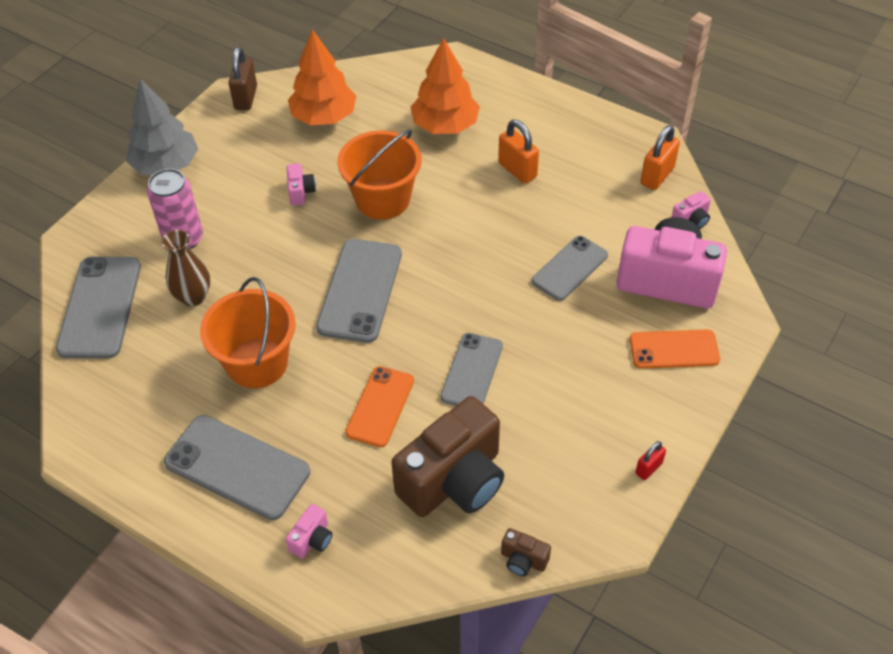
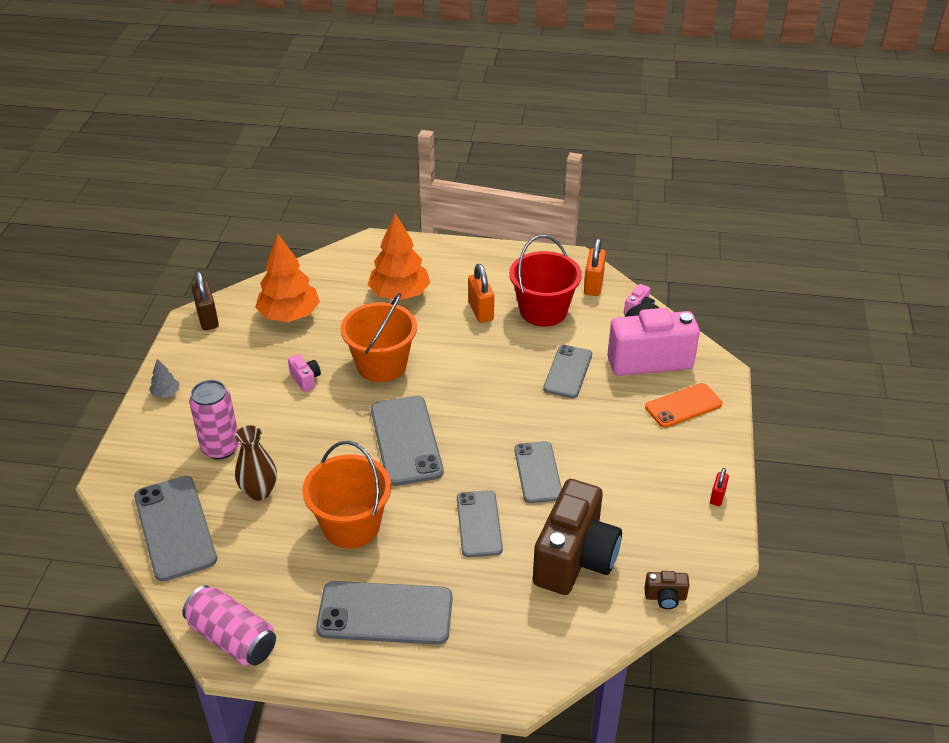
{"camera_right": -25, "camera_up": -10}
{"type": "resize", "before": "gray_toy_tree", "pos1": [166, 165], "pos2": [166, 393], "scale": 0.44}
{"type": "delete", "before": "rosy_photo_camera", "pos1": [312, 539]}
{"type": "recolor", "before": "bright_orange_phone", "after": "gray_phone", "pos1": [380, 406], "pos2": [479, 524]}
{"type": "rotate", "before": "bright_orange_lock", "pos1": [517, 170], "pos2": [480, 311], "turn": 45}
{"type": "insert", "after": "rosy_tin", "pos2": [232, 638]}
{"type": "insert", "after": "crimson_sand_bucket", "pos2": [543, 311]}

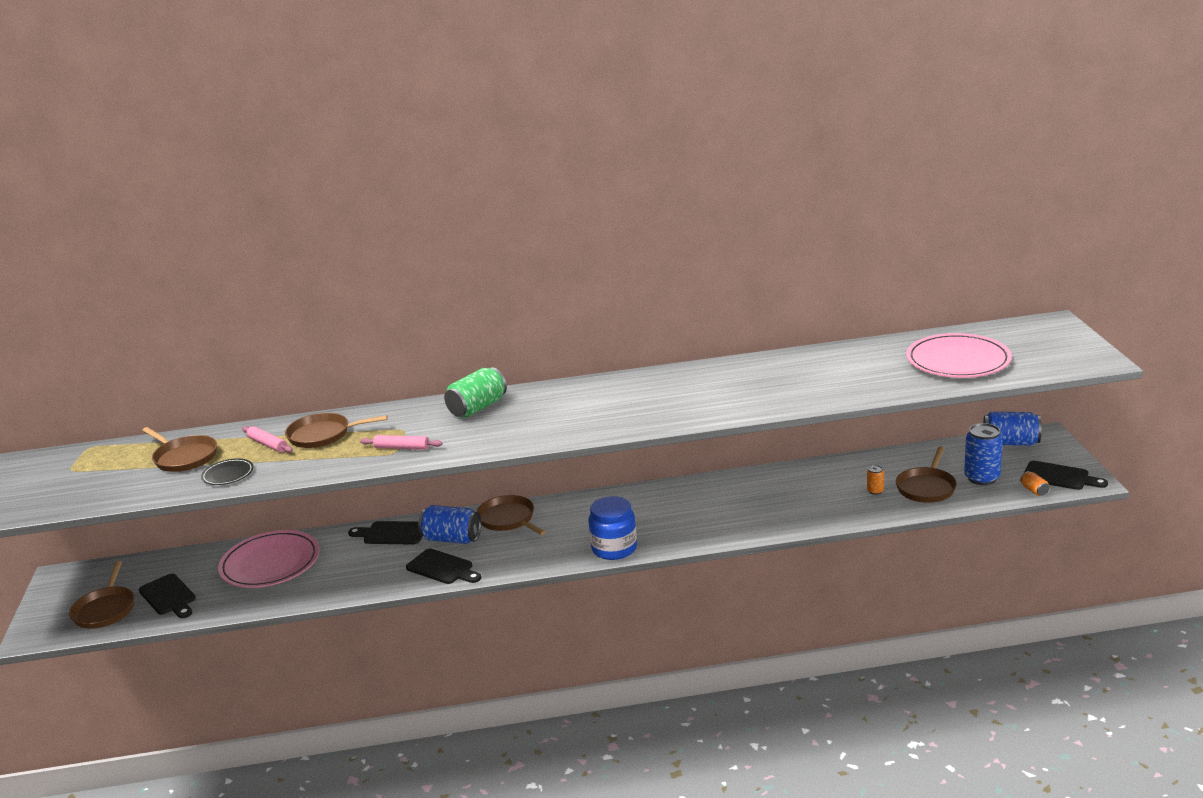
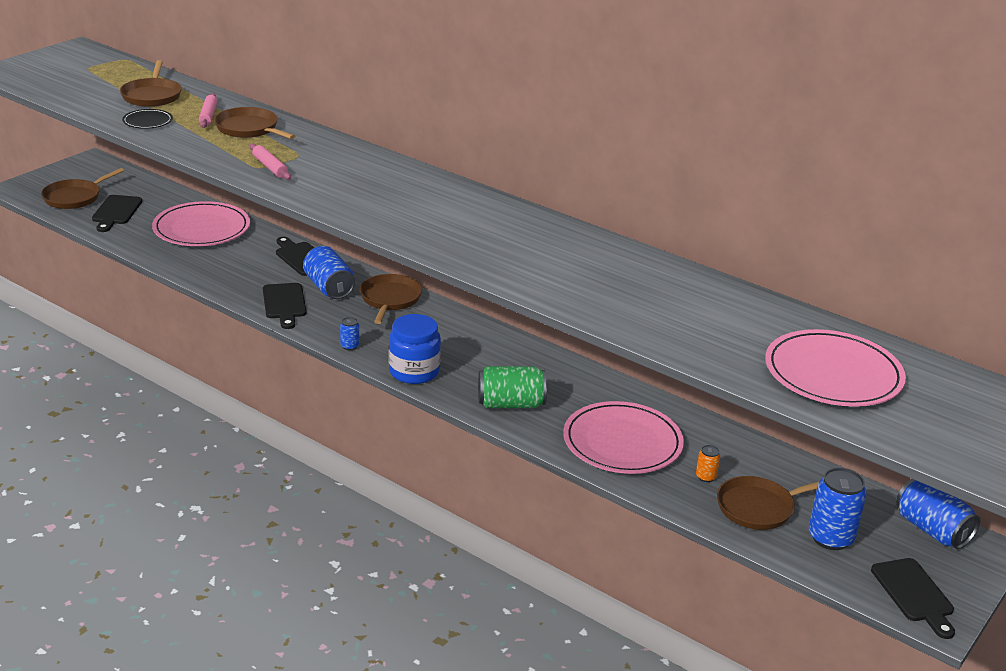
{"camera_right": 40, "camera_up": 5}
{"type": "move", "before": "emerald_tin", "pos1": [477, 408], "pos2": [511, 404]}
{"type": "delete", "before": "bright_orange_tin", "pos1": [1034, 490]}
{"type": "insert", "after": "blue_tin", "pos2": [349, 346]}
{"type": "insert", "after": "rosy_plate", "pos2": [622, 442]}

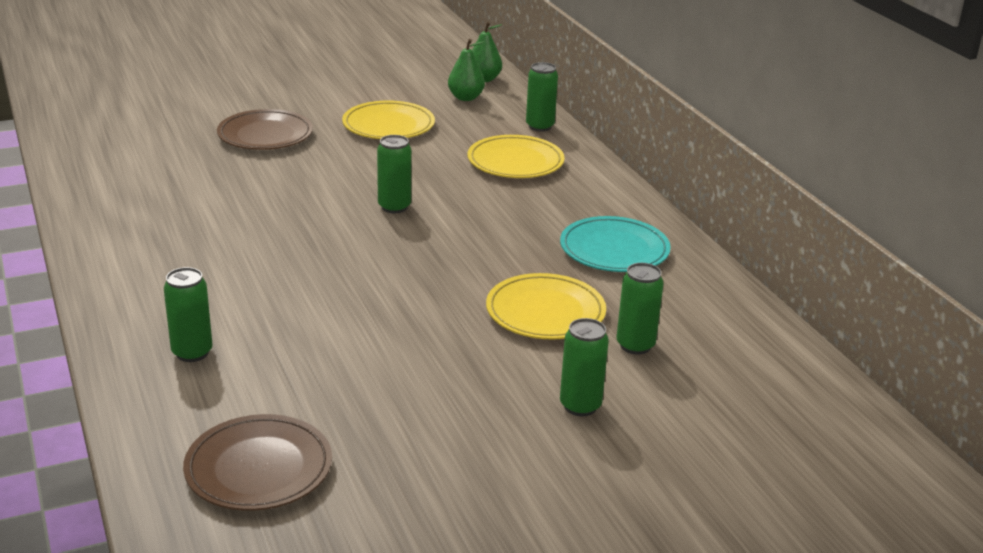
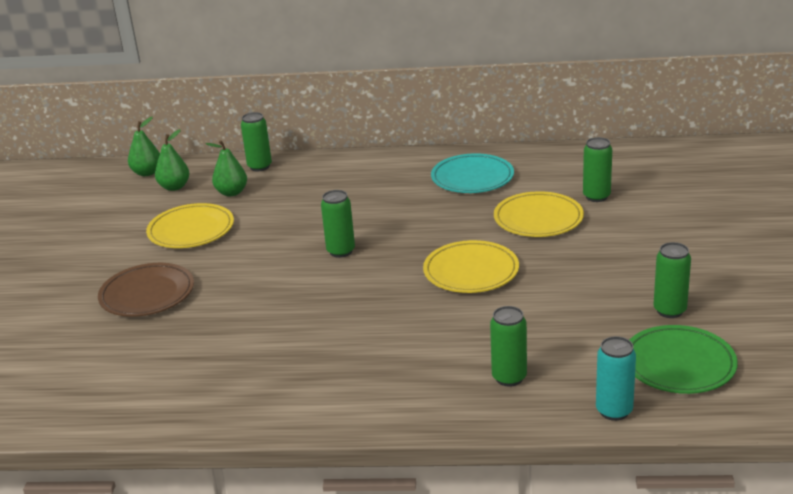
{"camera_right": -60, "camera_up": 0}
{"type": "recolor", "before": "brown_plate", "after": "emerald_plate", "pos1": [259, 468], "pos2": [679, 364]}
{"type": "move", "before": "bright_yellow_plate", "pos1": [515, 162], "pos2": [471, 271]}
{"type": "move", "before": "emerald_tin", "pos1": [580, 406], "pos2": [669, 310]}
{"type": "insert", "after": "emerald_pear_fruit", "pos2": [231, 192]}
{"type": "insert", "after": "turquoise_tin", "pos2": [614, 411]}

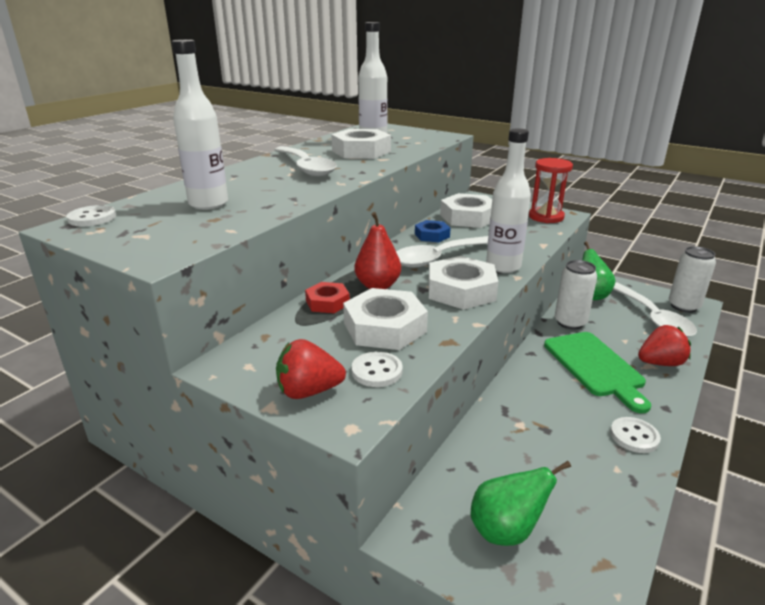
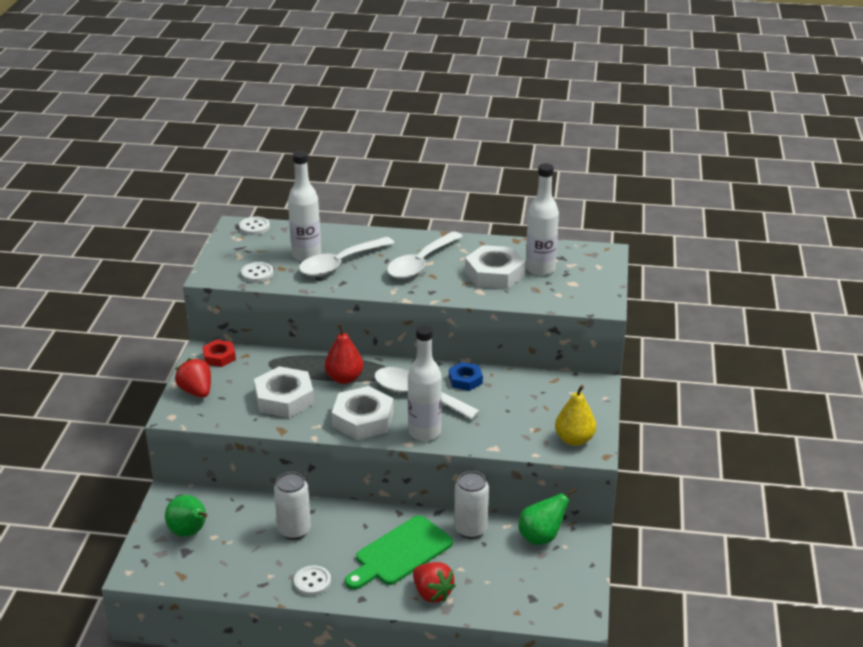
{"camera_right": 65, "camera_up": 5}
{"type": "move", "before": "crimson_hexagon_nut", "pos1": [327, 302], "pos2": [219, 357]}
{"type": "move", "before": "white_shirt_button", "pos1": [377, 371], "pos2": [257, 274]}
{"type": "delete", "before": "white_hexagon_nut", "pos1": [468, 217]}
{"type": "replace", "before": "crimson_sand_timer", "after": "bright_yellow_pear_fruit", "pos1": [546, 217], "pos2": [574, 439]}
{"type": "move", "before": "white_tablespoon", "pos1": [652, 318], "pos2": [340, 264]}
{"type": "move", "before": "white_tin", "pos1": [683, 306], "pos2": [294, 530]}

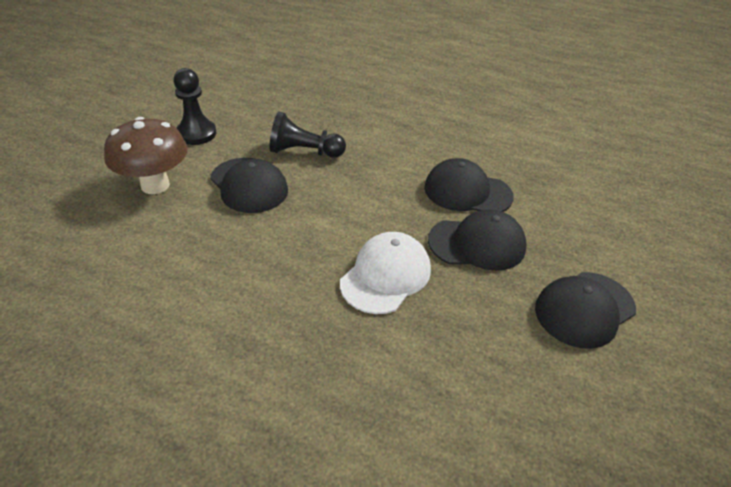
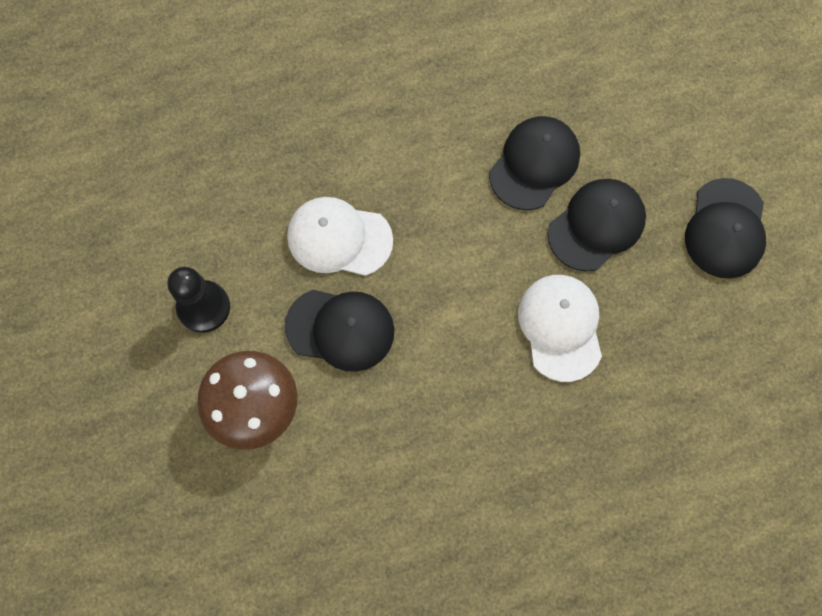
{"camera_right": -40, "camera_up": 30}
{"type": "replace", "before": "ebony_game_pawn", "after": "white_baseball_cap", "pos1": [304, 152], "pos2": [339, 238]}
{"type": "rotate", "before": "ebony_baseball_cap", "pos1": [467, 192], "pos2": [534, 164], "turn": 150}

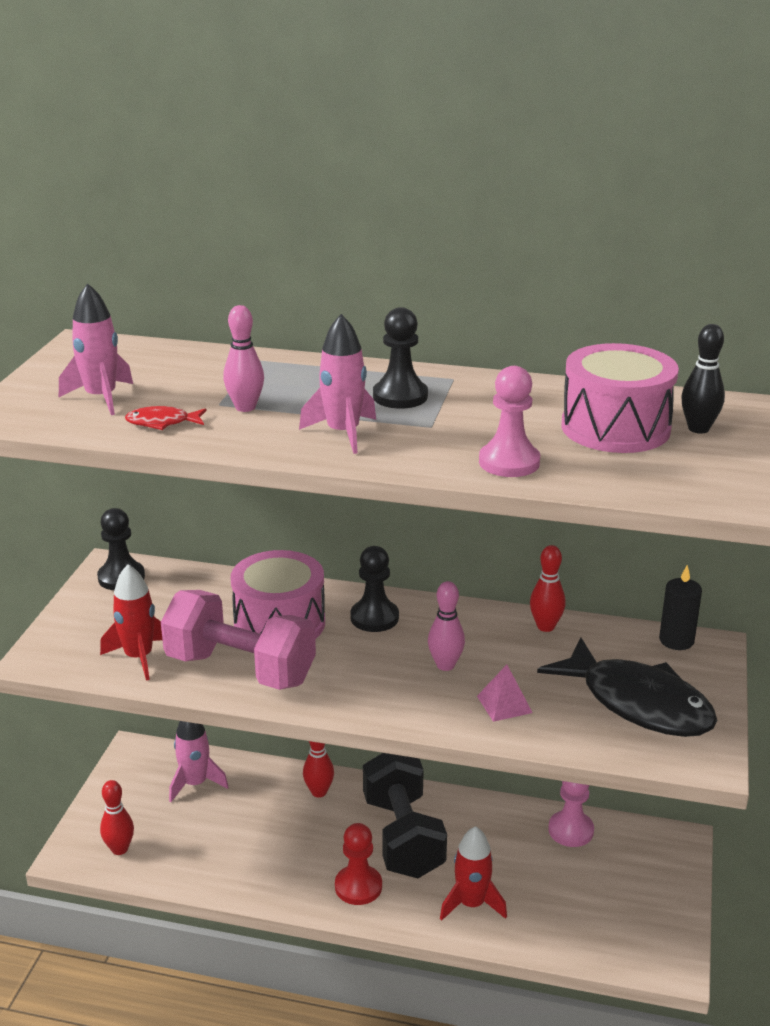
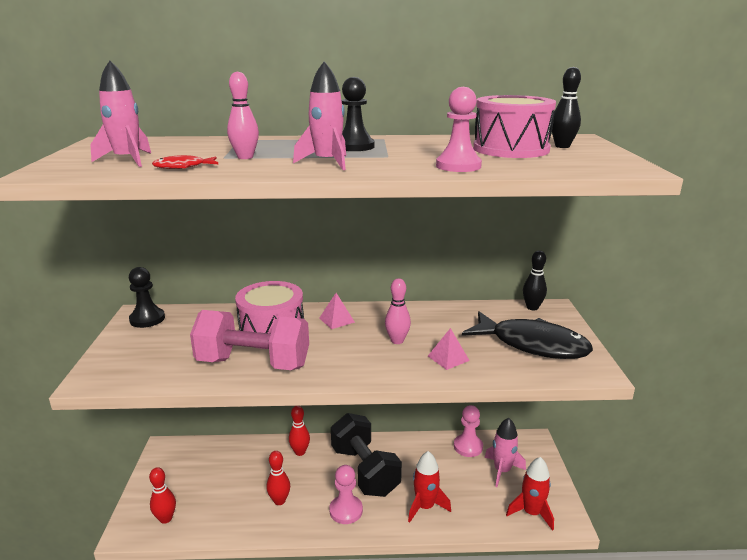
{"camera_right": -15, "camera_up": -5}
{"type": "move", "before": "crimson_toy_rocket", "pos1": [139, 657], "pos2": [531, 513]}
{"type": "move", "before": "rosy_toy_rocket", "pos1": [195, 783], "pos2": [502, 471]}
{"type": "recolor", "before": "crimson_game_pawn", "after": "rosy_game_pawn", "pos1": [358, 886], "pos2": [346, 510]}
{"type": "replace", "before": "ebony_game_pawn", "after": "rosy_solid_pyramid", "pos1": [374, 618], "pos2": [336, 320]}
{"type": "move", "before": "crimson_bowling_pin", "pos1": [545, 626], "pos2": [279, 501]}
{"type": "replace", "before": "ebony_wax_candle", "after": "ebony_bowling_pin", "pos1": [676, 640], "pos2": [532, 307]}

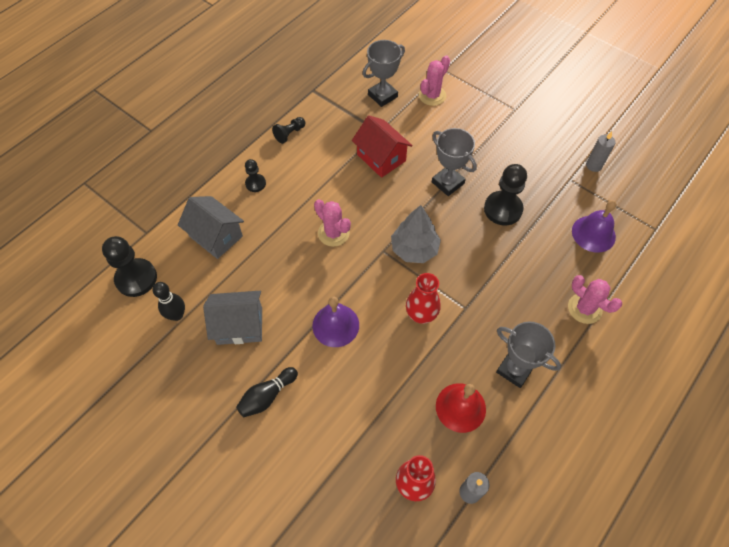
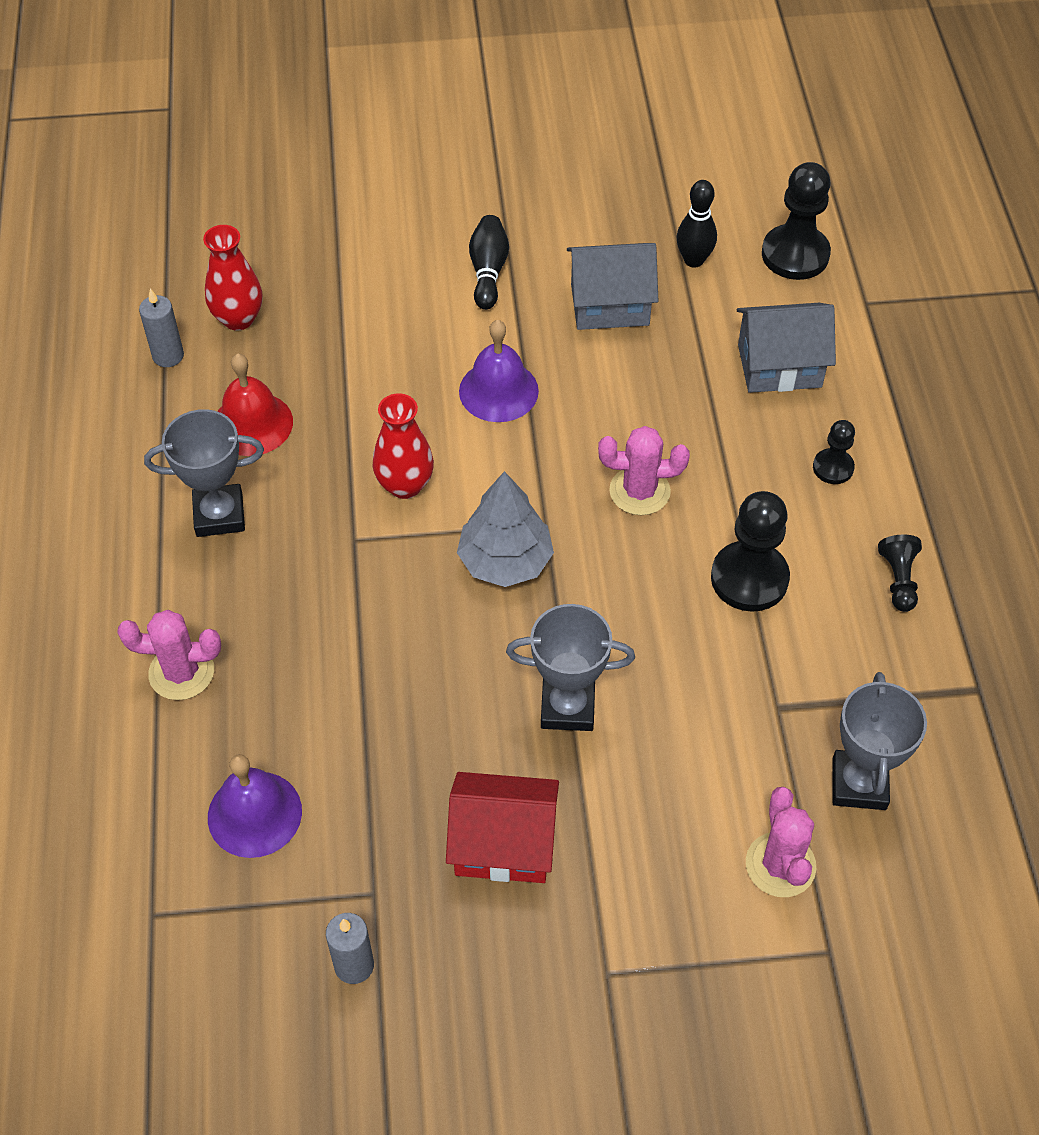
{"camera_right": 135, "camera_up": -5}
{"type": "rotate", "before": "gray_cottage", "pos1": [239, 325], "pos2": [610, 305], "turn": 45}
{"type": "move", "before": "crimson_cottage", "pos1": [381, 158], "pos2": [503, 843]}
{"type": "move", "before": "ebony_game_pawn", "pos1": [503, 209], "pos2": [749, 578]}

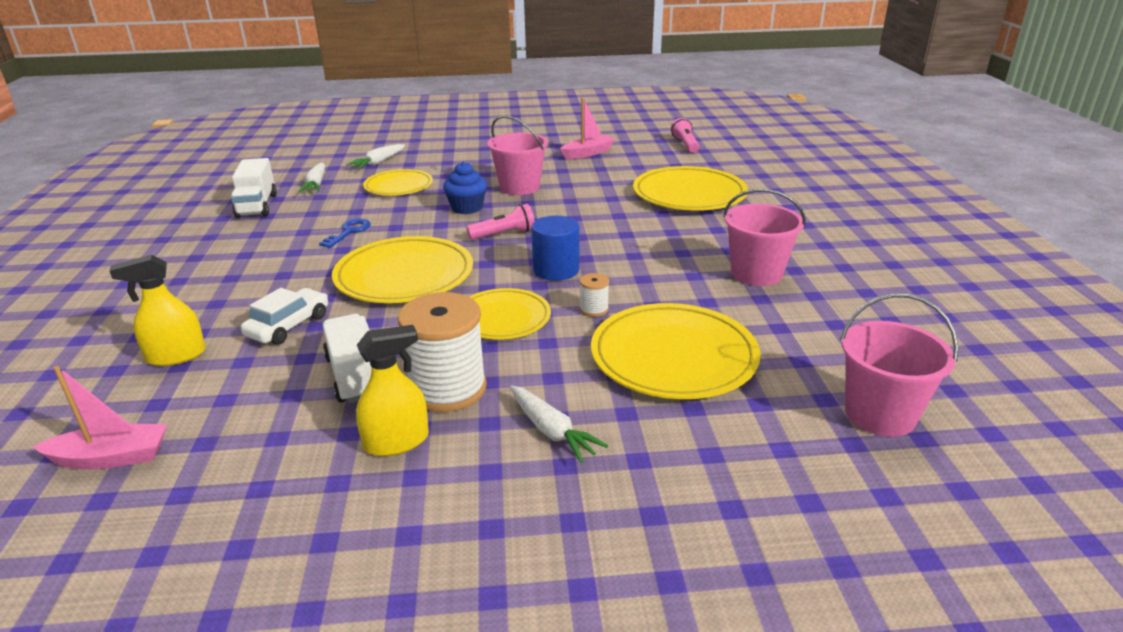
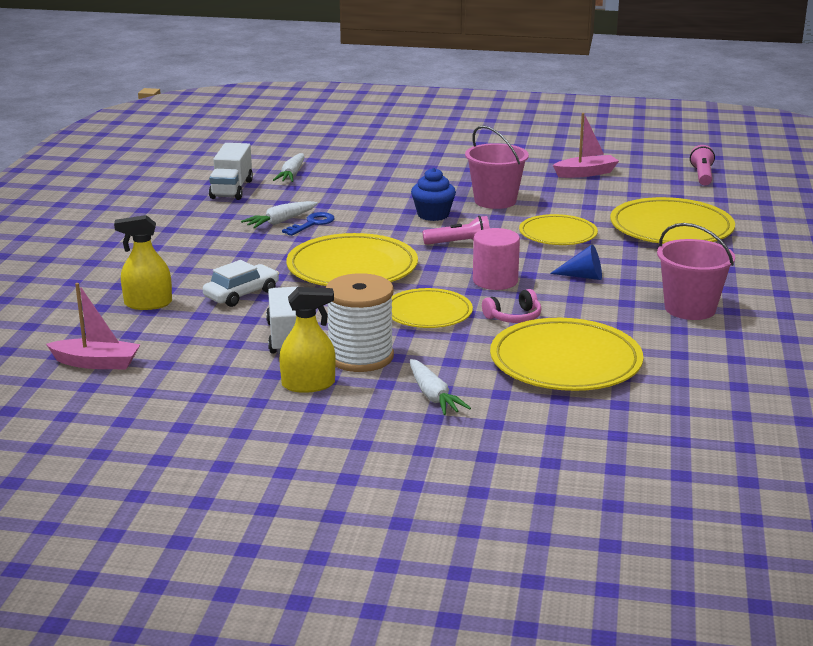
{"camera_right": 15, "camera_up": -5}
{"type": "move", "before": "white_root_vegetable", "pos1": [378, 162], "pos2": [280, 222]}
{"type": "move", "before": "bright_yellow_plate", "pos1": [398, 186], "pos2": [558, 234]}
{"type": "recolor", "before": "blue_solid_cylinder", "after": "rosy_solid_cylinder", "pos1": [556, 270], "pos2": [495, 281]}
{"type": "replace", "before": "white_reel_of_thread", "after": "rosy_headset", "pos1": [594, 309], "pos2": [514, 317]}
{"type": "delete", "before": "rosy_sand_bucket", "pos1": [880, 414]}
{"type": "insert", "after": "blue_cone", "pos2": [583, 276]}

